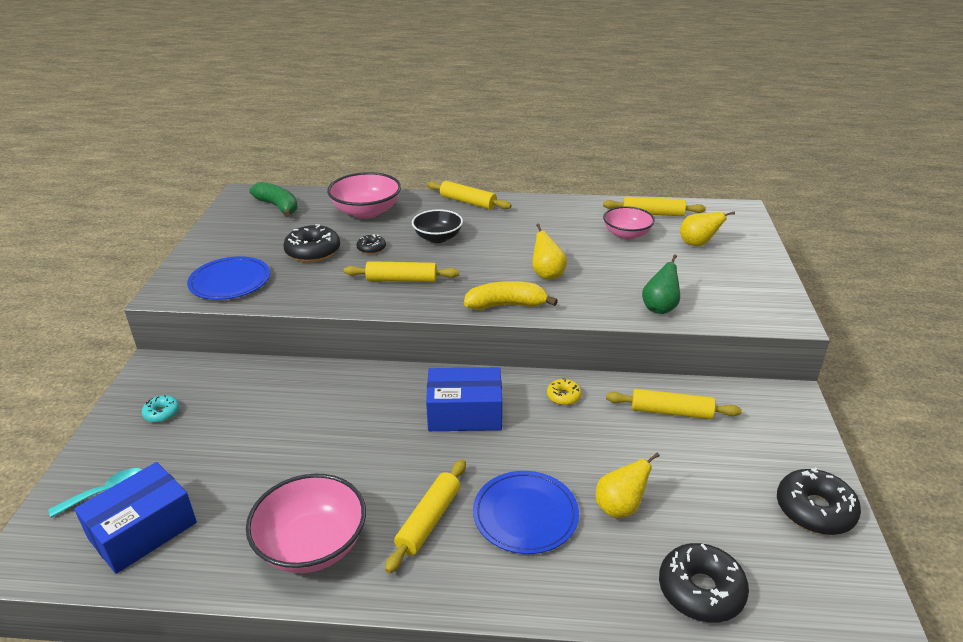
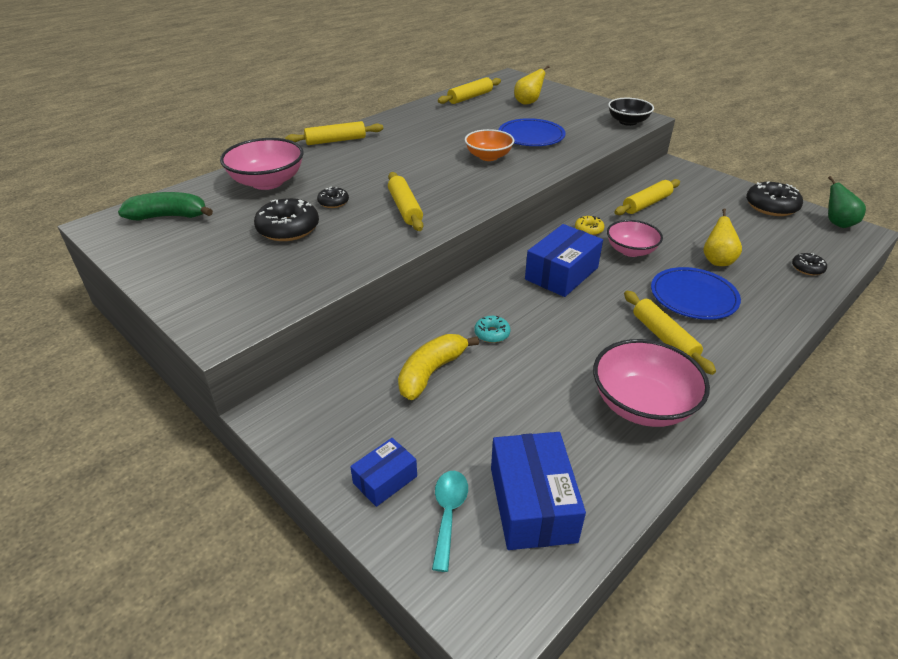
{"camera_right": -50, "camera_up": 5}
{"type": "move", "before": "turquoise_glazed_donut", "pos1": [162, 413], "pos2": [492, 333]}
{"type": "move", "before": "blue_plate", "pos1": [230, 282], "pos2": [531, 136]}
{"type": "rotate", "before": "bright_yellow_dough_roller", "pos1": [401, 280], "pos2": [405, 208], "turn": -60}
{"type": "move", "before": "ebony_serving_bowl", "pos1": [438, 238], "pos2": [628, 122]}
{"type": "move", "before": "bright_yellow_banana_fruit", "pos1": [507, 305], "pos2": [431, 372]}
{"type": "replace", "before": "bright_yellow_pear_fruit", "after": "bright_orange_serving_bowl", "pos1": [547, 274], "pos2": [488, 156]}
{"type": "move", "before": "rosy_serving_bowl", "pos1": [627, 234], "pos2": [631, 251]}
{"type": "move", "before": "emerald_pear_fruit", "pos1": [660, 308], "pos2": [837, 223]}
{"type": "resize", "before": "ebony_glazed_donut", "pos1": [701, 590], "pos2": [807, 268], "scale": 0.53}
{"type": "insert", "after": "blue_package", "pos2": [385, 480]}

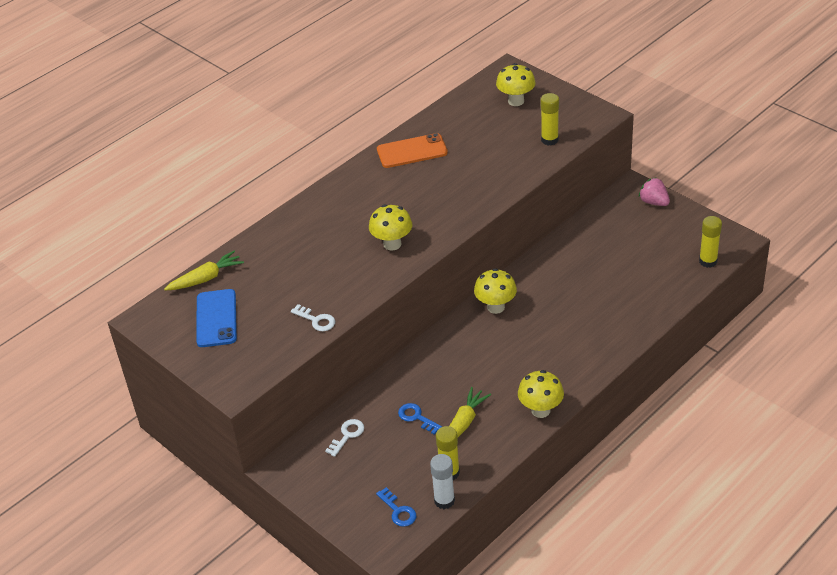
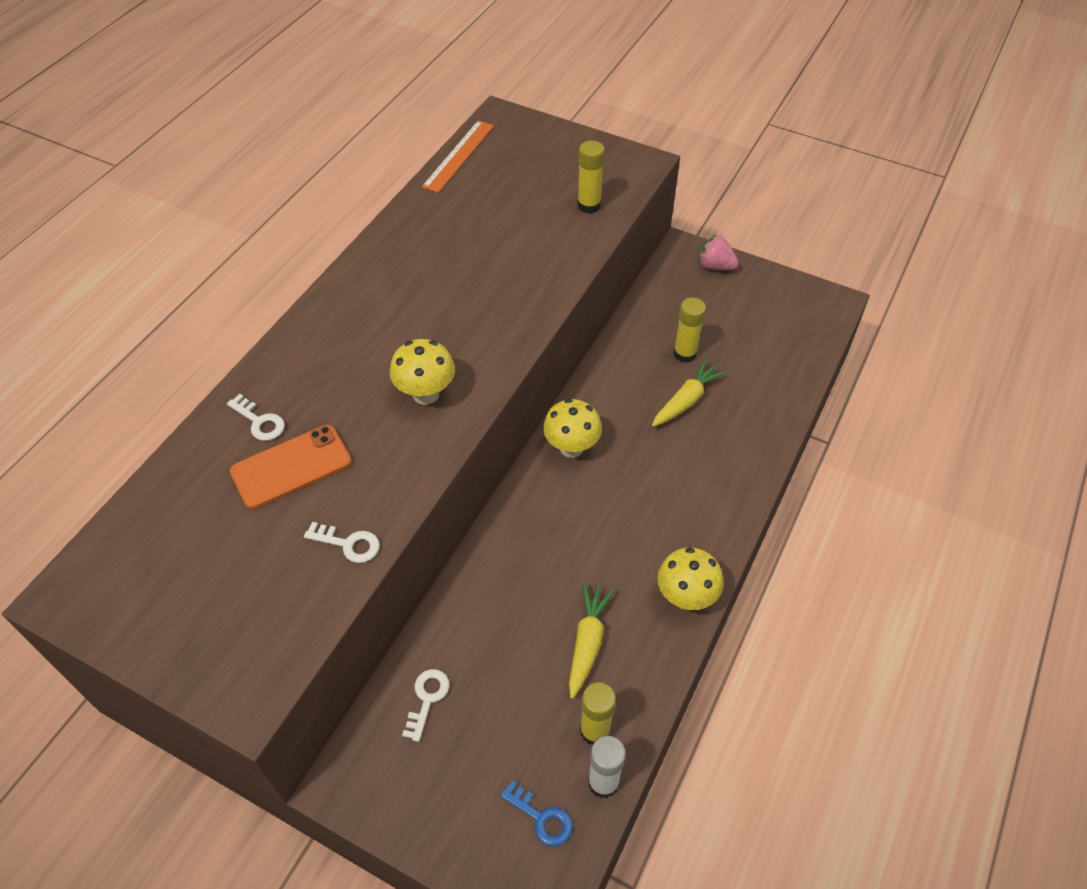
{"camera_right": -20, "camera_up": 10}
{"type": "move", "before": "bright_yellow_root_vegetable", "pos1": [206, 278], "pos2": [686, 400]}
{"type": "delete", "before": "blue_phone", "pos1": [216, 318]}
{"type": "move", "before": "bright_orange_phone", "pos1": [412, 151], "pos2": [291, 467]}
{"type": "delete", "before": "blue_door_key", "pos1": [417, 417]}
{"type": "delete", "before": "bright_yellow_toadstool", "pos1": [516, 101]}
{"type": "move", "before": "bright_yellow_glue_stick", "pos1": [708, 261], "pos2": [685, 354]}
{"type": "insert", "after": "white_door_key", "pos2": [259, 421]}
{"type": "insert", "after": "bright_orange_measuring_stick", "pos2": [459, 156]}

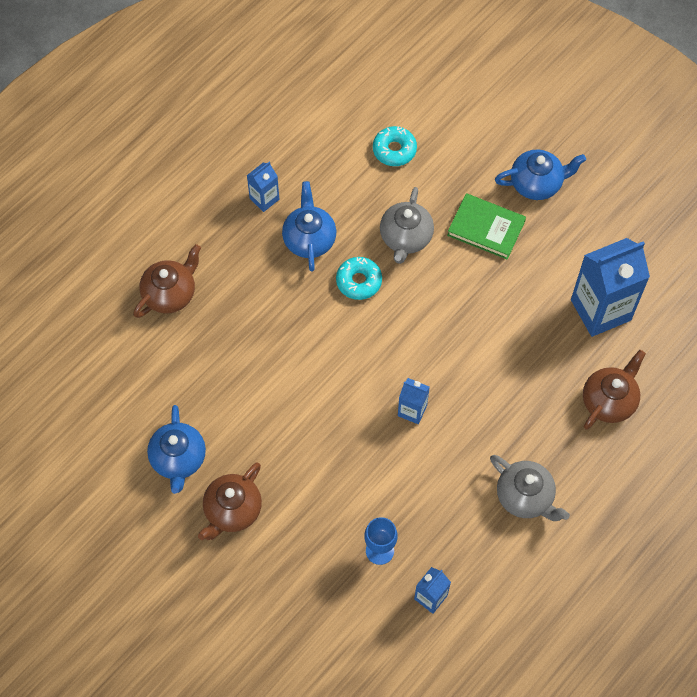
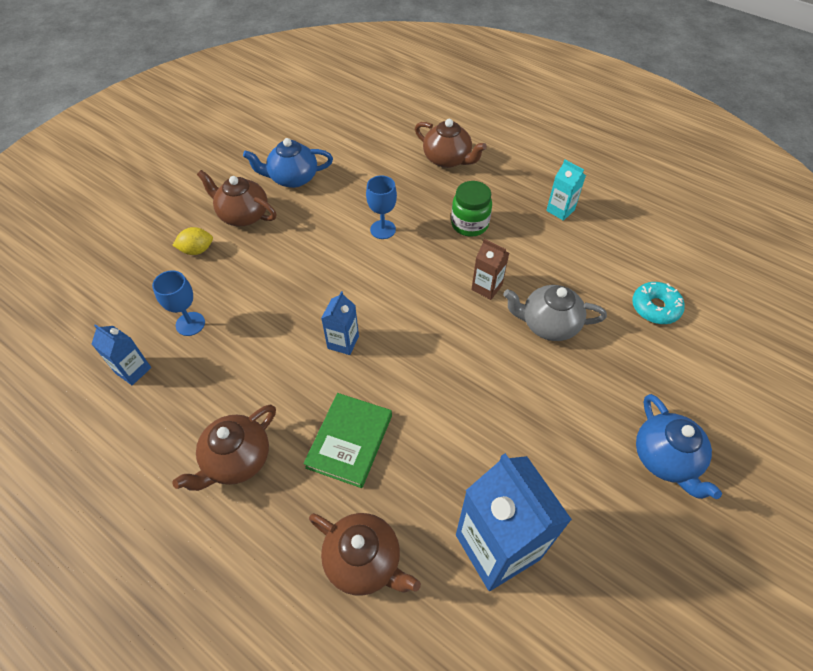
{"camera_right": 85, "camera_up": -10}
{"type": "recolor", "before": "blue_juice_carton", "after": "turquoise_juice_carton", "pos1": [264, 199], "pos2": [560, 210]}
{"type": "delete", "before": "blue_teapot", "pos1": [309, 239]}
{"type": "replace", "before": "turquoise_glazed_donut", "after": "brown_juice_carton", "pos1": [359, 281], "pos2": [486, 287]}
{"type": "move", "before": "emerald_hardback", "pos1": [486, 228], "pos2": [349, 441]}
{"type": "recolor", "before": "gray_teapot", "after": "brown_teapot", "pos1": [525, 497], "pos2": [236, 460]}
{"type": "insert", "after": "bright_yellow_toy_lemon", "pos2": [197, 250]}
{"type": "insert", "after": "blue_wine_glass", "pos2": [383, 229]}
{"type": "insert", "after": "emerald_jam_jar", "pos2": [469, 224]}

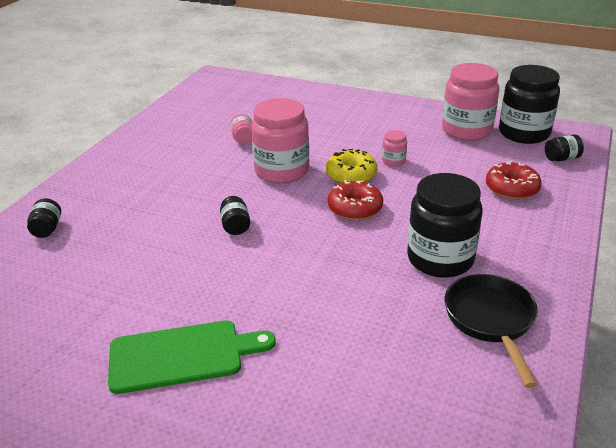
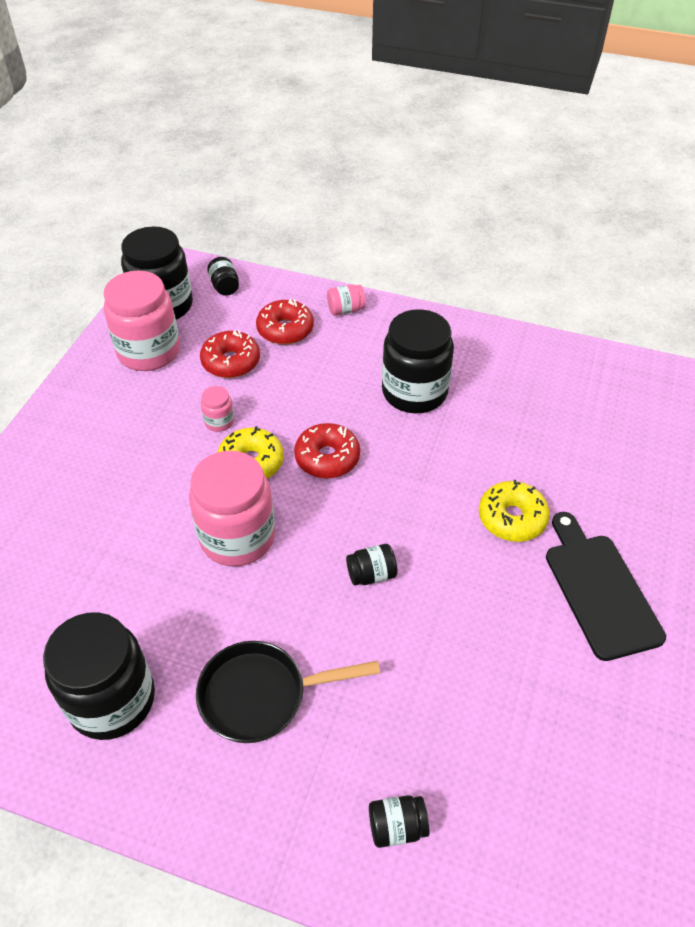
{"camera_right": -95, "camera_up": 15}
{"type": "recolor", "before": "emerald_cutting_board", "after": "ebony_cutting_board", "pos1": [182, 356], "pos2": [599, 590]}
{"type": "move", "before": "rosy_jam_jar", "pos1": [243, 139], "pos2": [346, 310]}
{"type": "move", "before": "ebony_frying_pan", "pos1": [491, 321], "pos2": [261, 695]}
{"type": "insert", "after": "ebony_jam_jar", "pos2": [112, 700]}
{"type": "insert", "after": "crimson_glazed_donut", "pos2": [231, 362]}
{"type": "insert", "after": "bright_yellow_glazed_donut", "pos2": [512, 518]}

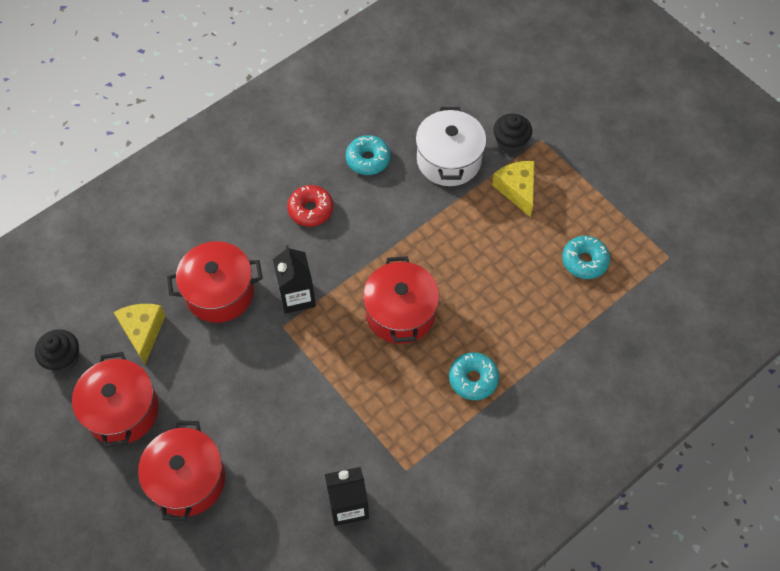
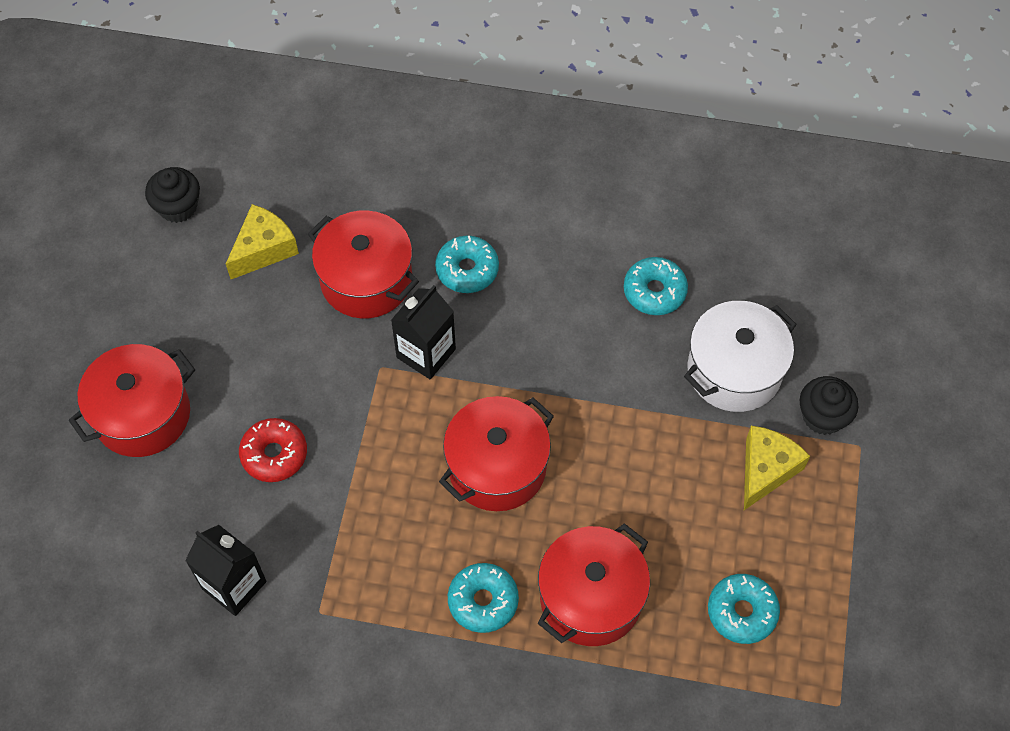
{"camera_right": 50, "camera_up": 0}
{"type": "move", "before": "crimson_stockpot", "pos1": [122, 410], "pos2": [591, 597]}
{"type": "move", "before": "crimson_glazed_donut", "pos1": [310, 210], "pos2": [274, 454]}
{"type": "insert", "after": "turquoise_glazed_donut", "pos2": [467, 270]}

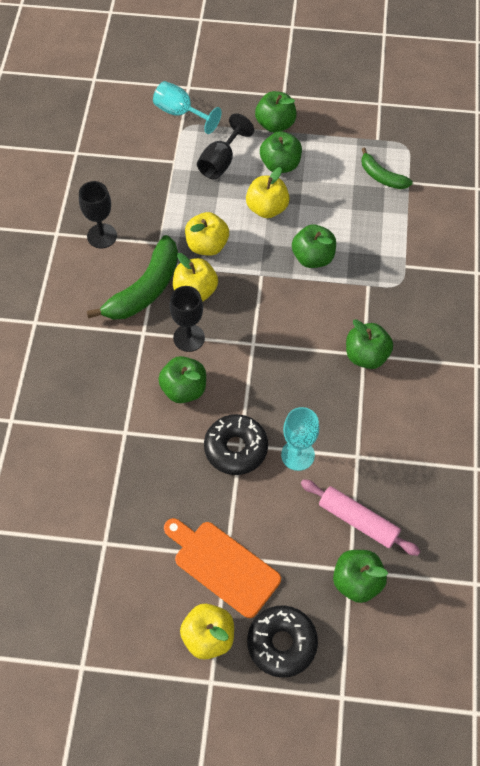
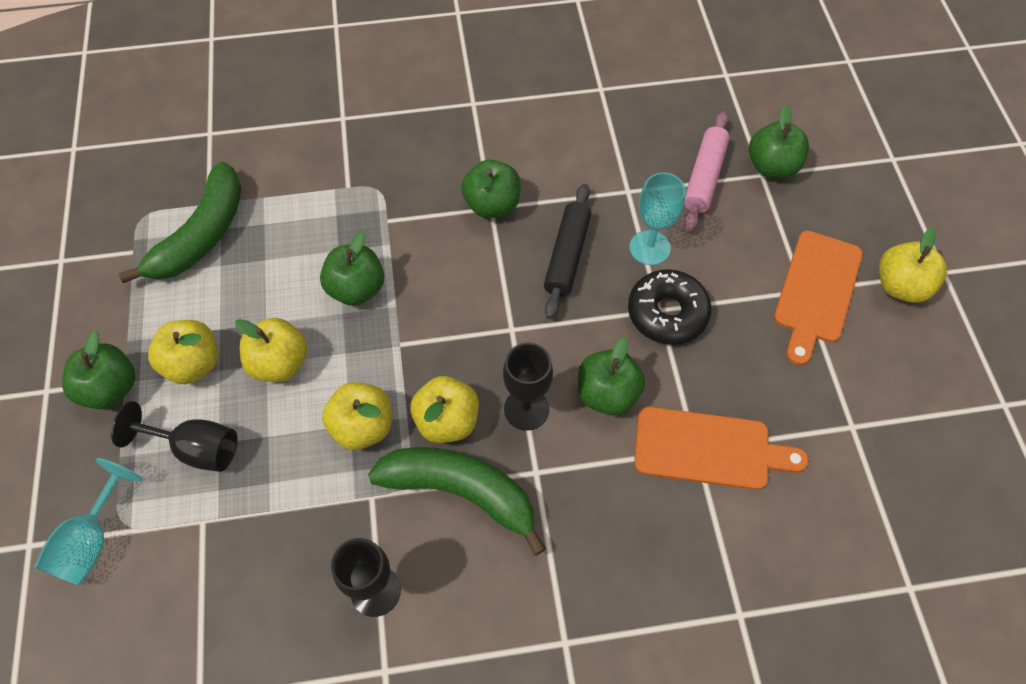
{"camera_right": -105, "camera_up": 0}
{"type": "delete", "before": "ebony_glazed_donut", "pos1": [282, 643]}
{"type": "recolor", "before": "emerald_toy_apple", "after": "bright_yellow_toy_apple", "pos1": [280, 164], "pos2": [193, 364]}
{"type": "resize", "before": "emerald_banana_fruit", "pos1": [382, 176], "pos2": [202, 235], "scale": 1.76}
{"type": "insert", "after": "ebony_dough_roller", "pos2": [567, 256]}
{"type": "insert", "after": "bright_orange_cutting_board", "pos2": [708, 449]}

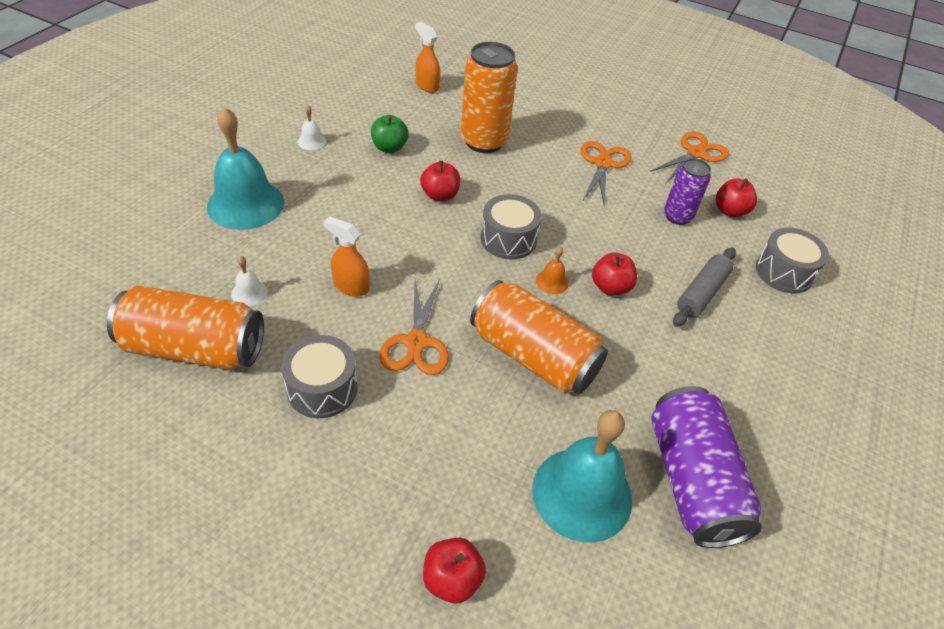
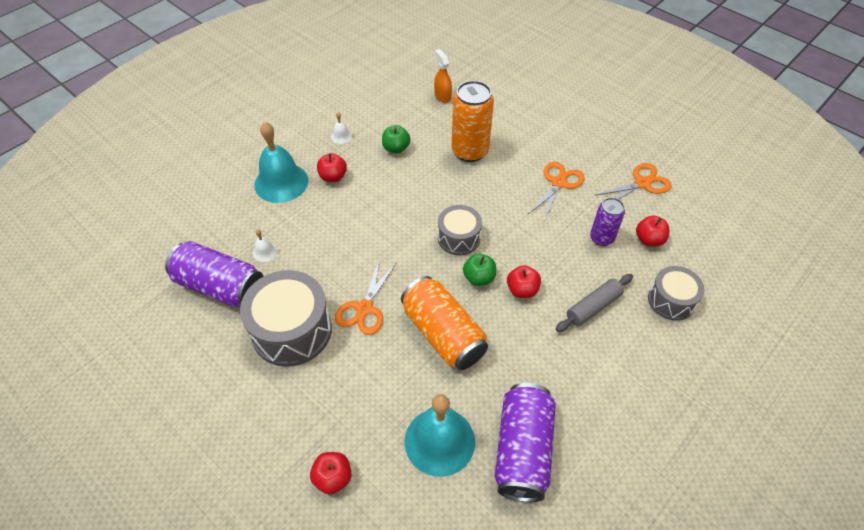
{"camera_right": 20, "camera_up": 5}
{"type": "recolor", "before": "bright_orange_tin", "after": "royal_purple_tin", "pos1": [195, 348], "pos2": [220, 287]}
{"type": "resize", "before": "gray_drum", "pos1": [322, 388], "pos2": [292, 330], "scale": 1.68}
{"type": "delete", "before": "bright_orange_spray_cleaner", "pos1": [351, 286]}
{"type": "move", "before": "crimson_toy_apple", "pos1": [440, 195], "pos2": [333, 177]}
{"type": "replace", "before": "bright_orange_school_bell", "after": "emerald_toy_apple", "pos1": [552, 281], "pos2": [479, 278]}

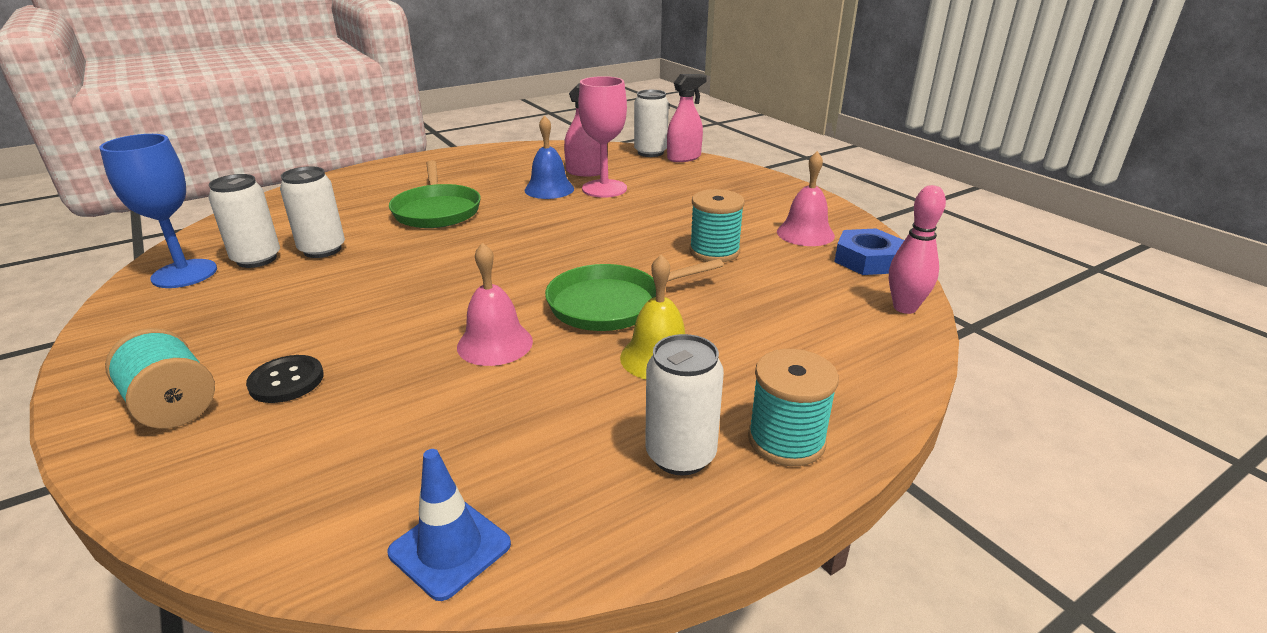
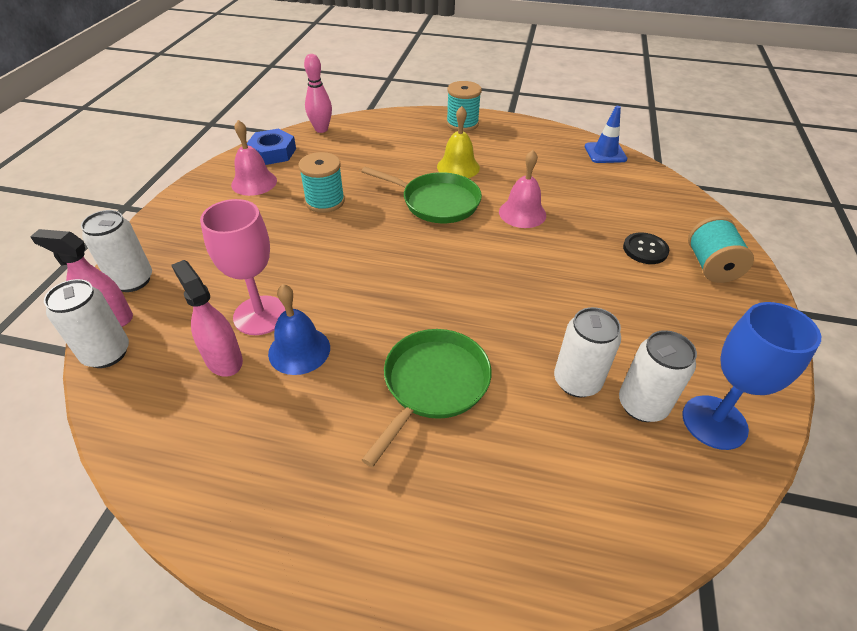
{"camera_right": -135, "camera_up": 15}
{"type": "move", "before": "white_tin", "pos1": [680, 455], "pos2": [132, 280]}

